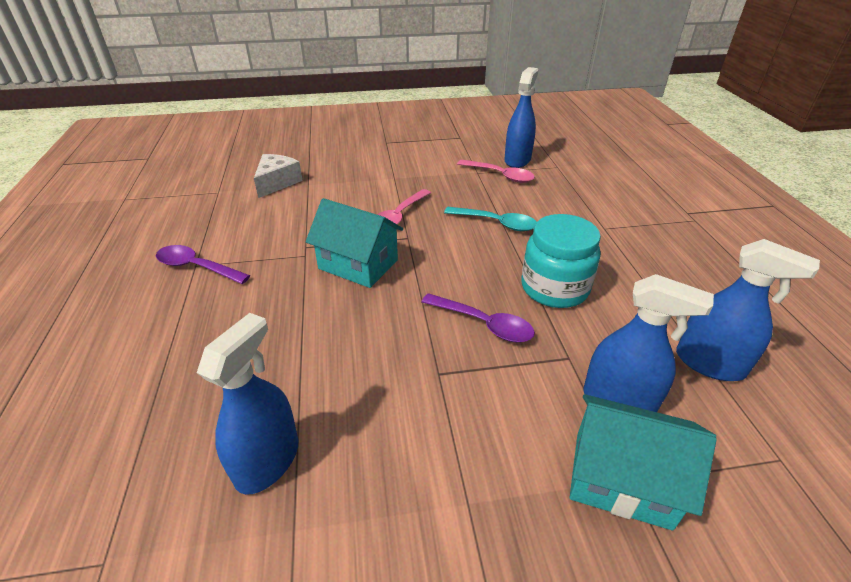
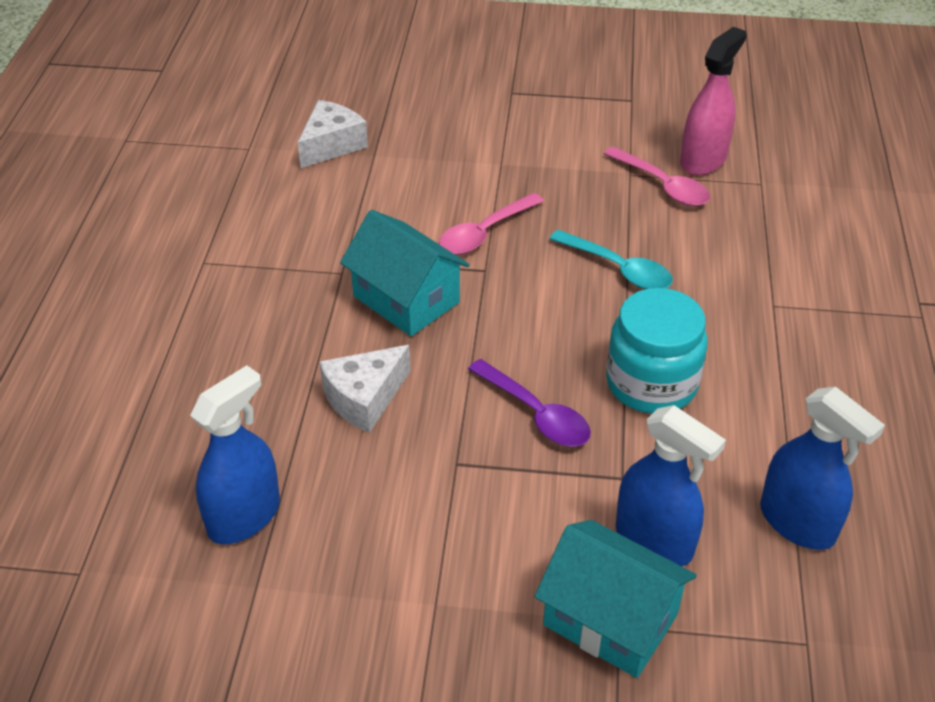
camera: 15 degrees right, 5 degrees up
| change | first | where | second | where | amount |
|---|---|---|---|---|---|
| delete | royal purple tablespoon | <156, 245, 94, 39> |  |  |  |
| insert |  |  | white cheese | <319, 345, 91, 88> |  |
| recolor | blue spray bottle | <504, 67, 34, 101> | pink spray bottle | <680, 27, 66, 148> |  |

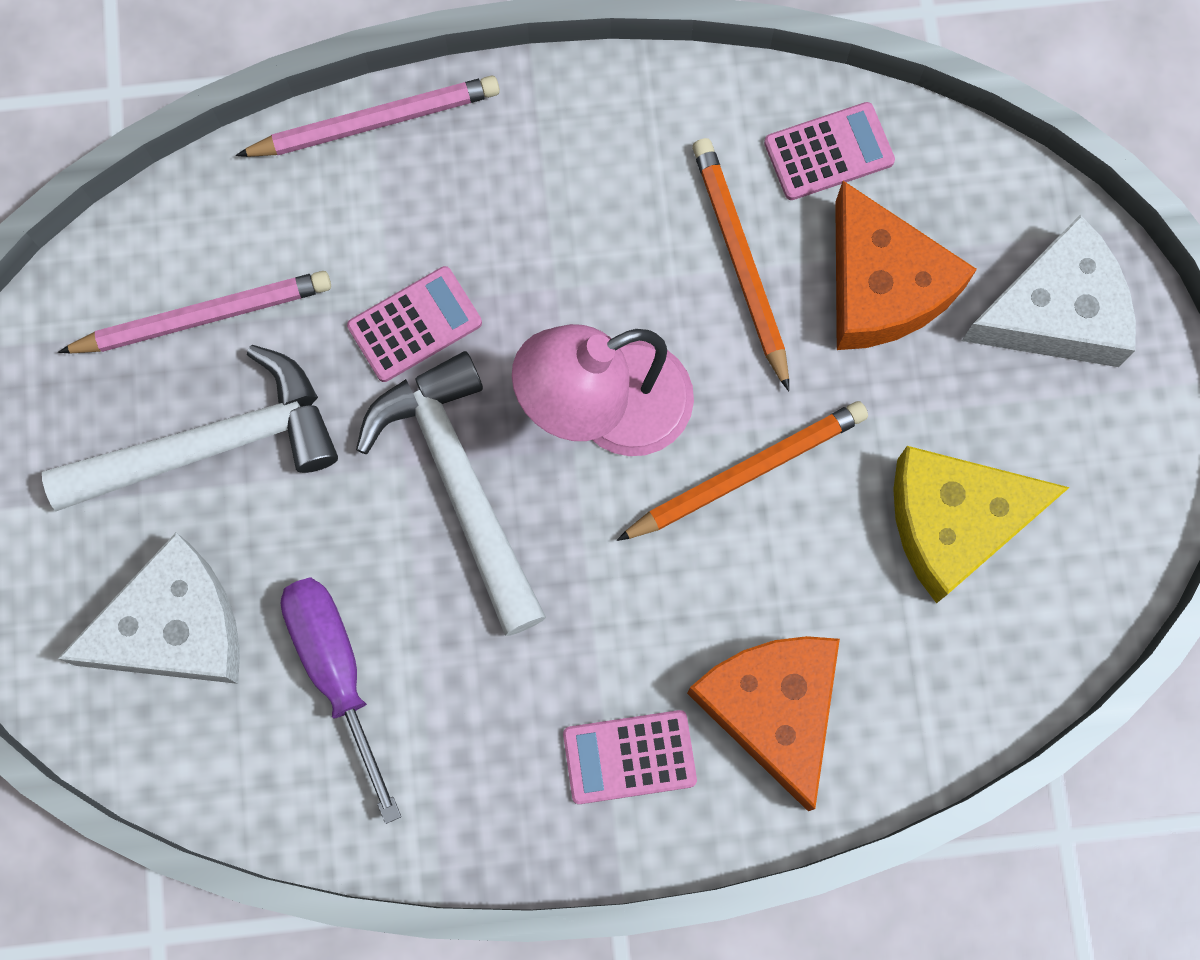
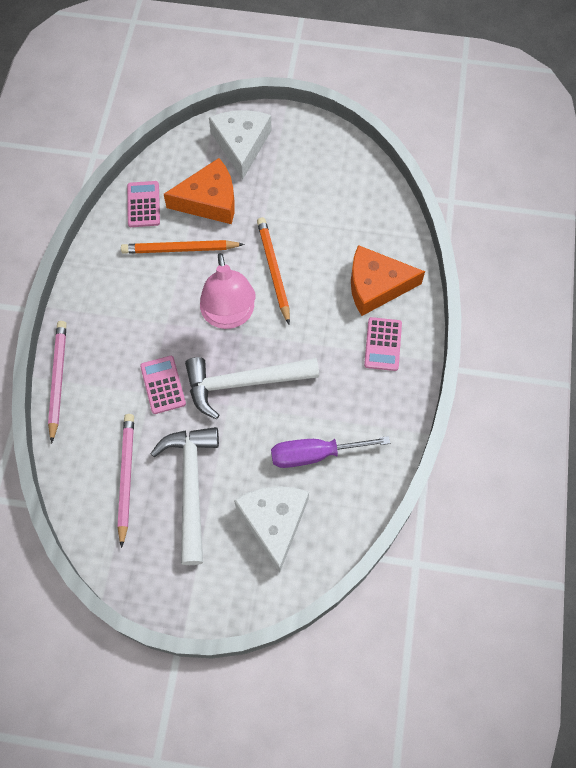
camera: 75 degrees left, 10 degrees down
| change | first | where | second | where | amount |
|---|---|---|---|---|---|
| delete | yellow cheese | <893, 446, 177, 158> |  |  |  |

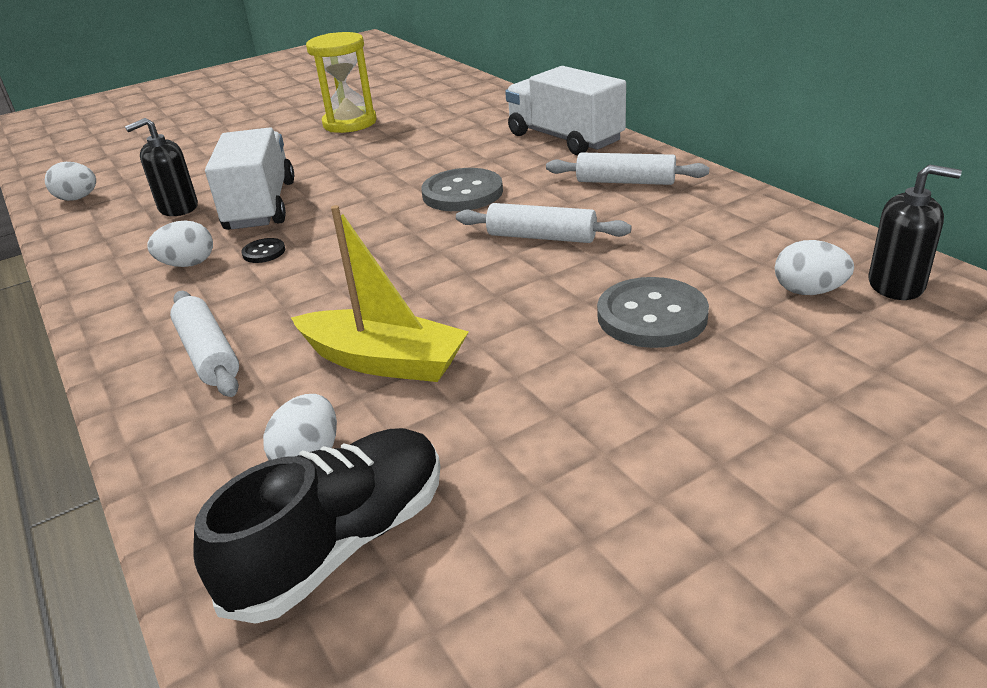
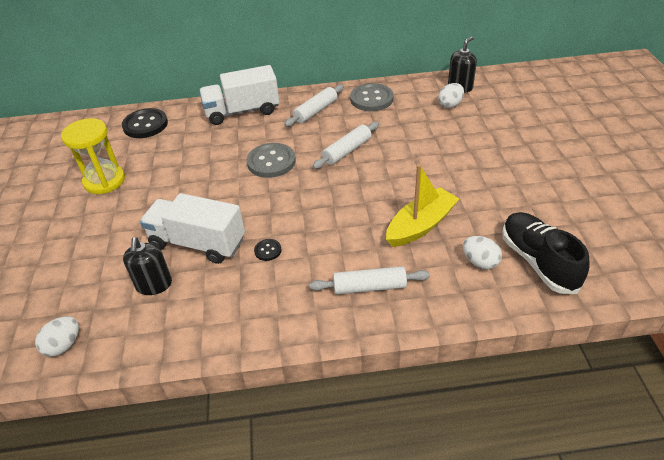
camera: 65 degrees left, 10 degrees up
| change | first | where | second | where | amount |
|---|---|---|---|---|---|
| delete | white egg shape | <147, 220, 66, 47> |  |  |  |
| insert |  |  | ebony sewing button | <122, 108, 46, 30> |  |
| move | grey sewing button | <597, 277, 112, 71> |  | <350, 83, 43, 28> |  |

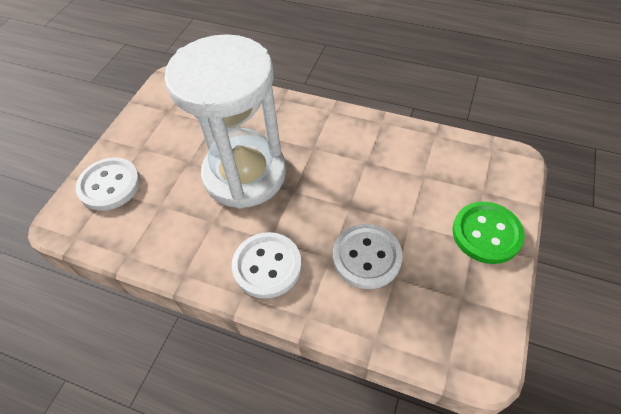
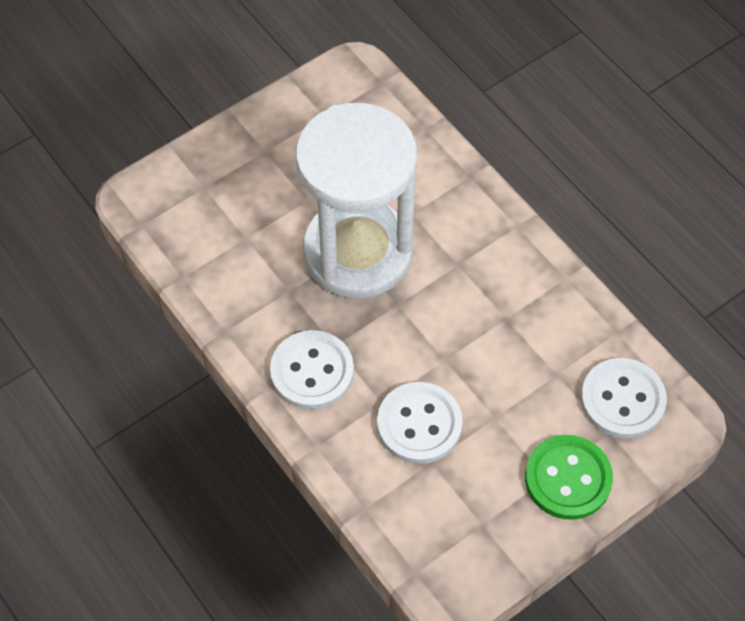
camera: 30 degrees right, 5 degrees up
| change | first | where | second | where | amount |
|---|---|---|---|---|---|
| move | white sewing button | <76, 157, 64, 54> |  | <581, 358, 86, 81> |  |

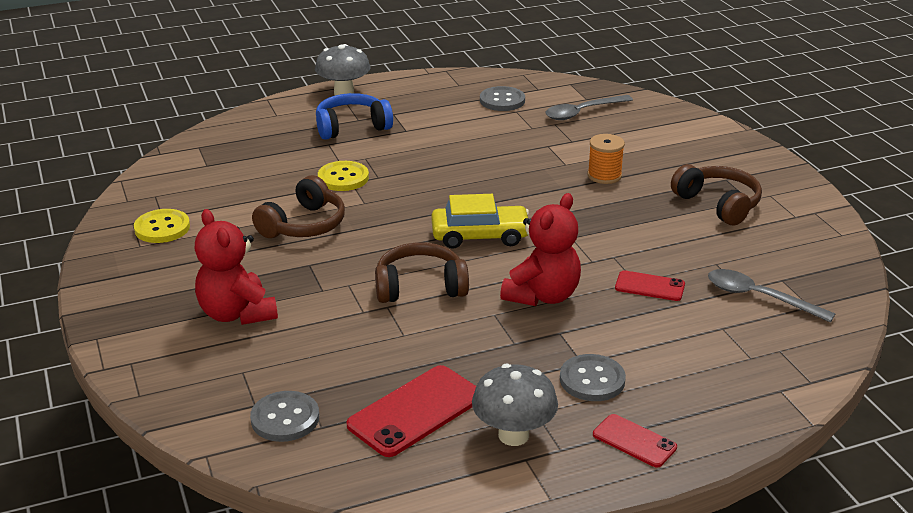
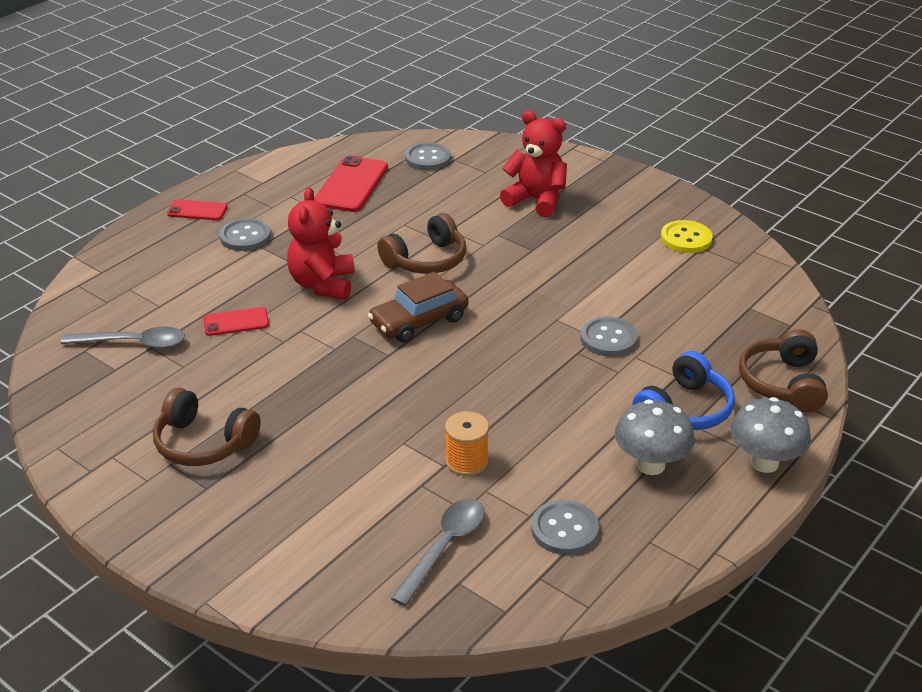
camera: 150 degrees right, 5 degrees up
| change | first | where | second | where | amount |
|---|---|---|---|---|---|
| move | brown headset | <252, 175, 93, 63> |  | <739, 329, 89, 83> |  |
| move | grey toadstool | <472, 364, 86, 82> |  | <615, 400, 80, 75> |  |
| move | bright orange bobbin | <588, 134, 37, 50> |  | <445, 411, 44, 65> |  |
| recolor | yellow sewing button | <318, 161, 51, 30> | grey sewing button | <580, 316, 58, 41> |  |
| recolor | yellow automobile | <431, 194, 98, 55> | brown automobile | <368, 272, 100, 71> |  |

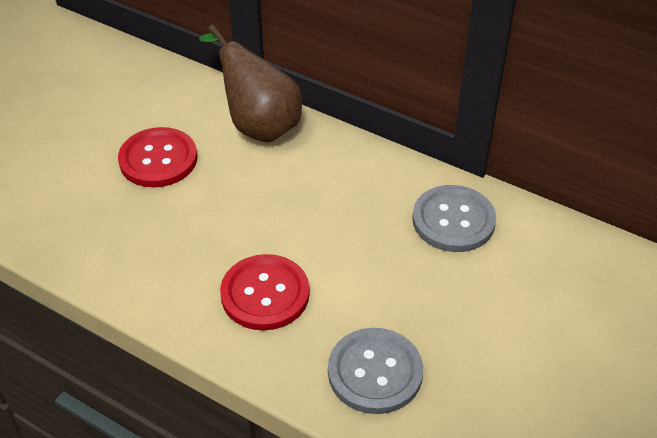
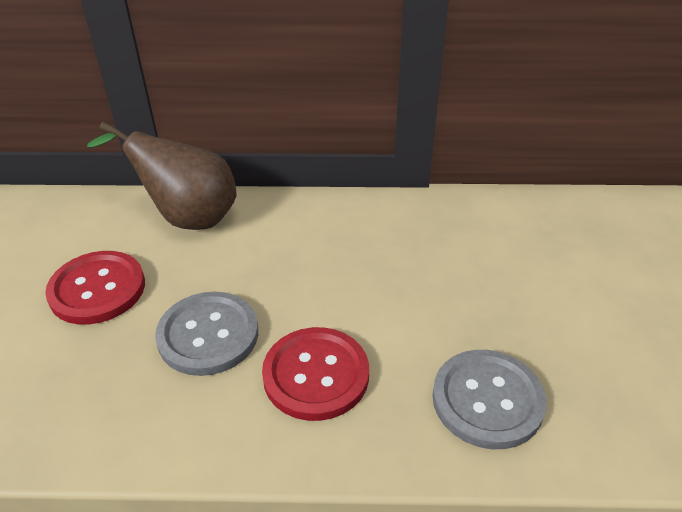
camera: 30 degrees left, 5 degrees down
| change | first | where | second | where | amount |
|---|---|---|---|---|---|
| move | grey sewing button | <412, 185, 84, 67> |  | <155, 292, 103, 84> |  |

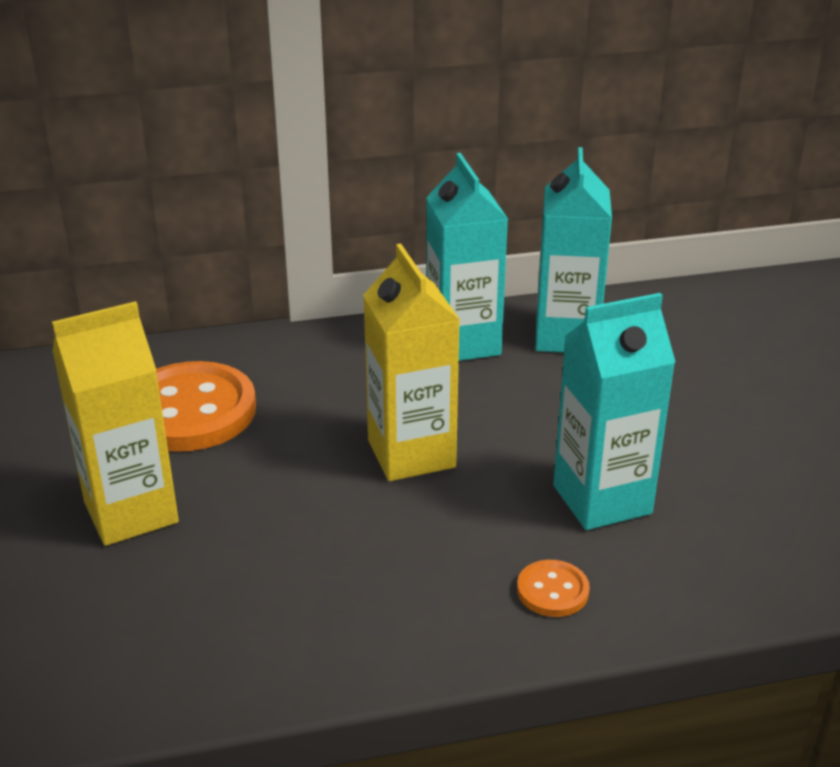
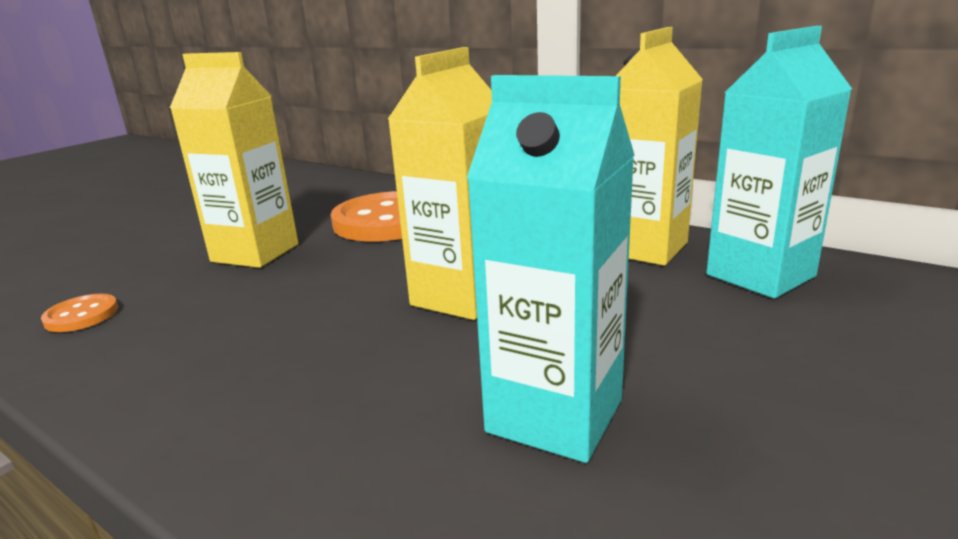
camera: 50 degrees right, 10 degrees down
| change | first | where | second | where | amount |
|---|---|---|---|---|---|
| move | bright orange sewing button | <517, 560, 73, 57> |  | <41, 294, 77, 38> |  |
| recolor | teal carton | <426, 153, 82, 208> | yellow carton | <616, 27, 87, 239> |  |

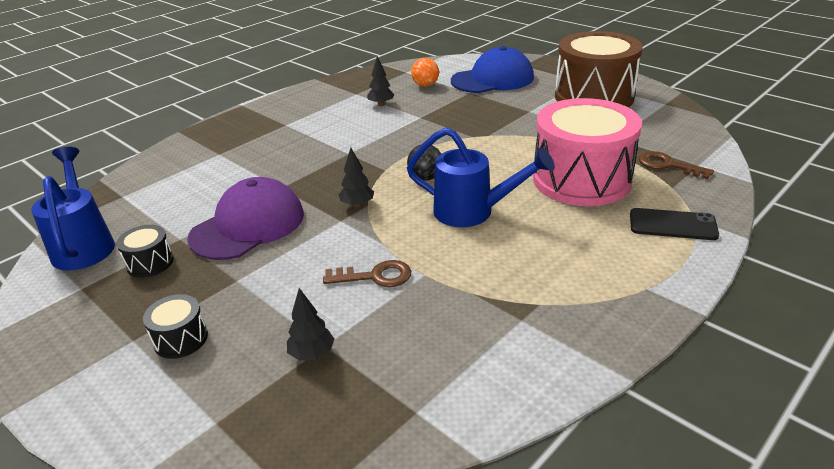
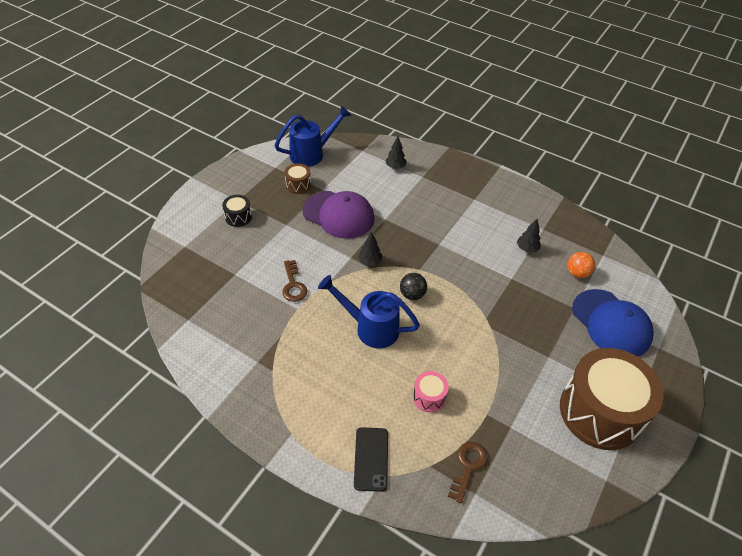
camera: 75 degrees right, 15 degrees up
| change | first | where | second | where | amount |
|---|---|---|---|---|---|
| move | ebony fir tree | <287, 288, 47, 72> |  | <385, 136, 22, 33> |  |
| recolor | ebony snare drum | <117, 225, 57, 53> | brown snare drum | <284, 163, 27, 31> |  |
| rotate | blue watering pot | <407, 128, 148, 99> |  | <318, 275, 102, 74> | 105 degrees clockwise |
| resize | pink snare drum | <533, 98, 109, 108> |  | <413, 371, 36, 41> | x0.41 |

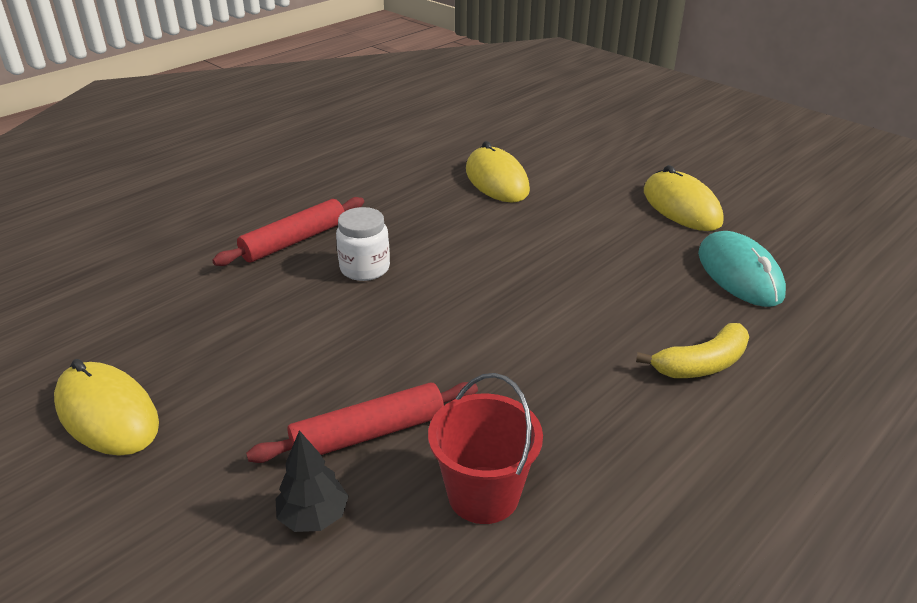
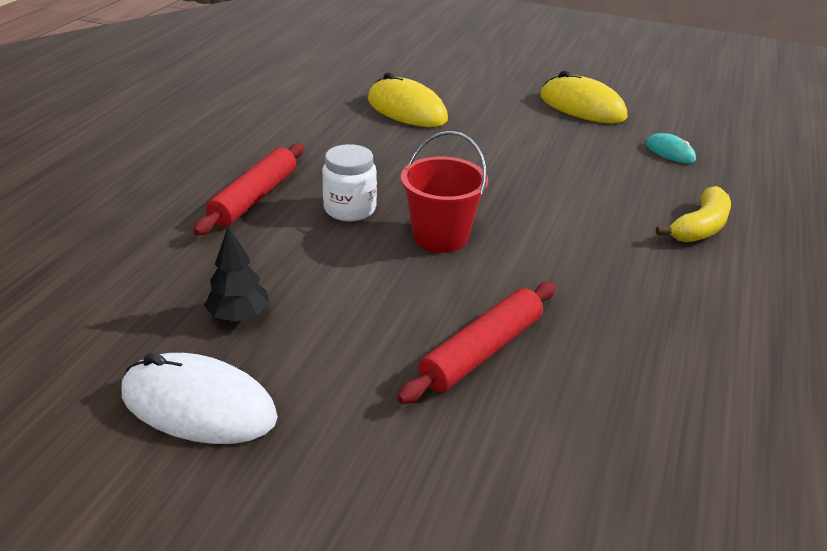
camera: 25 degrees left, 0 degrees up
| change | first | where | second | where | amount |
|---|---|---|---|---|---|
| move | ebony fir tree | <276, 430, 73, 102> |  | <204, 226, 65, 95> |  |
| move | scarlet sand bucket | <428, 373, 115, 151> |  | <401, 131, 87, 122> |  |
| recolor | yellow mouse | <54, 359, 105, 97> | white mouse | <122, 353, 156, 91> |  |
| resize | teal mouse | <698, 231, 88, 76> |  | <646, 133, 50, 30> | x0.53 |

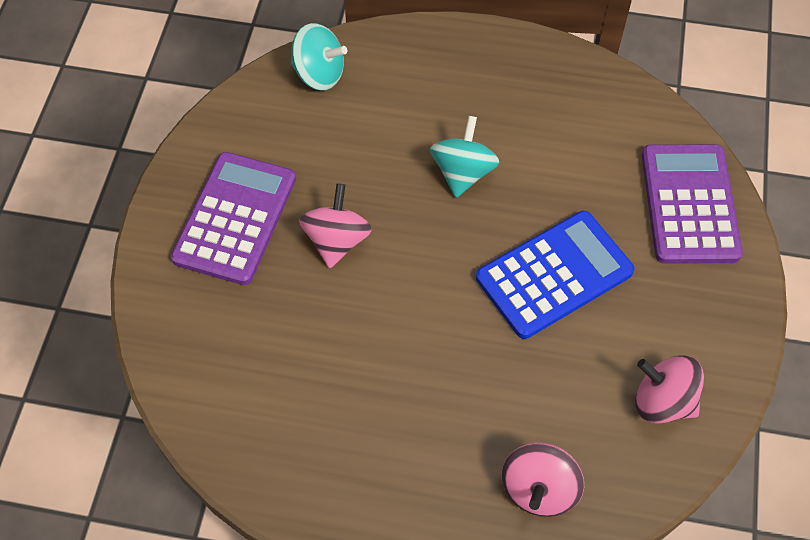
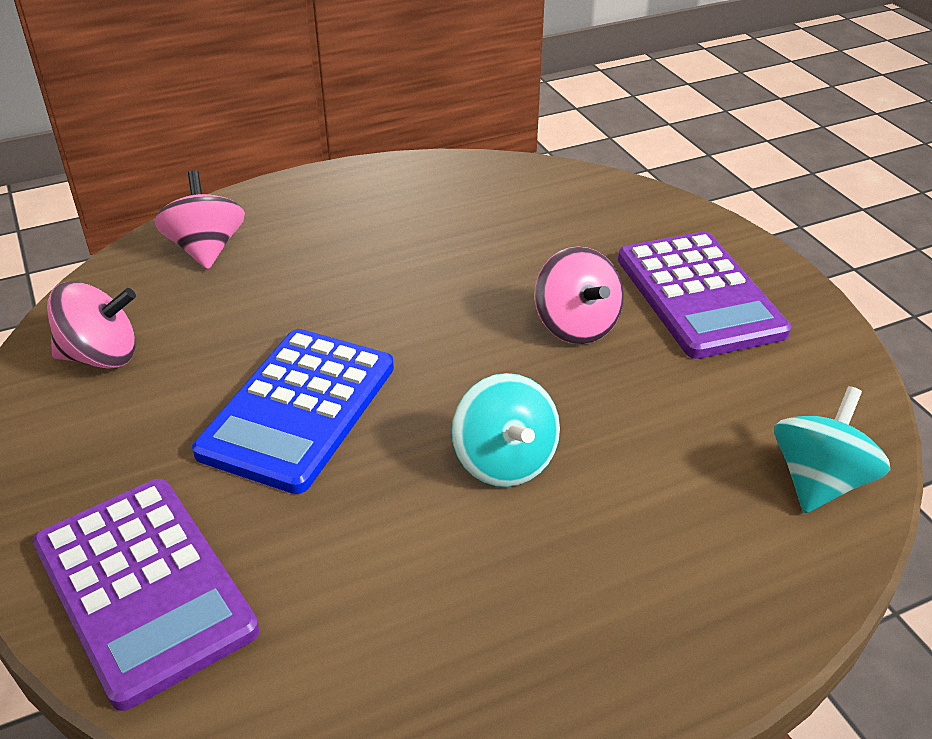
camera: 145 degrees right, 20 degrees down
| change | first | where | second | where | amount |
|---|---|---|---|---|---|
| rotate | teal whirligig | <291, 23, 56, 68> |  | <774, 386, 117, 127> | 135 degrees clockwise |

